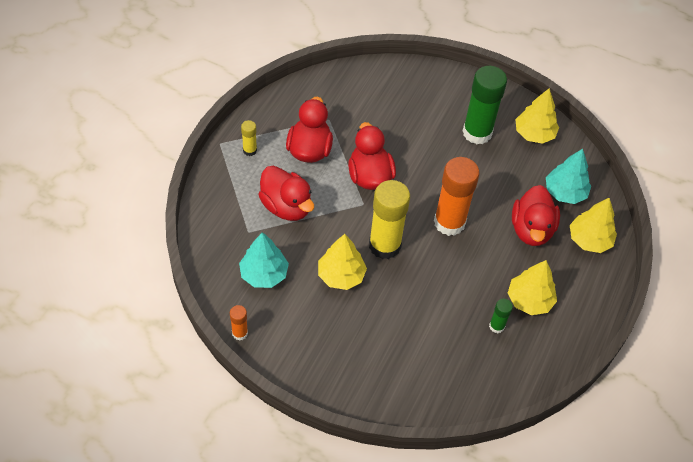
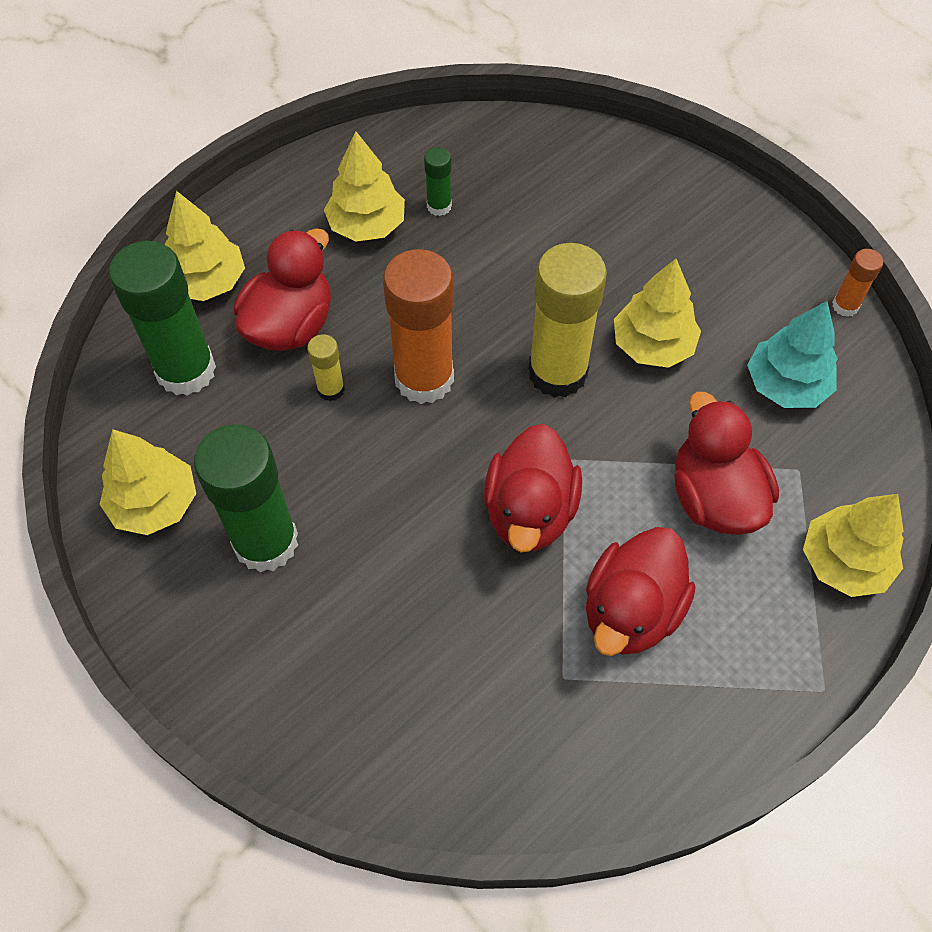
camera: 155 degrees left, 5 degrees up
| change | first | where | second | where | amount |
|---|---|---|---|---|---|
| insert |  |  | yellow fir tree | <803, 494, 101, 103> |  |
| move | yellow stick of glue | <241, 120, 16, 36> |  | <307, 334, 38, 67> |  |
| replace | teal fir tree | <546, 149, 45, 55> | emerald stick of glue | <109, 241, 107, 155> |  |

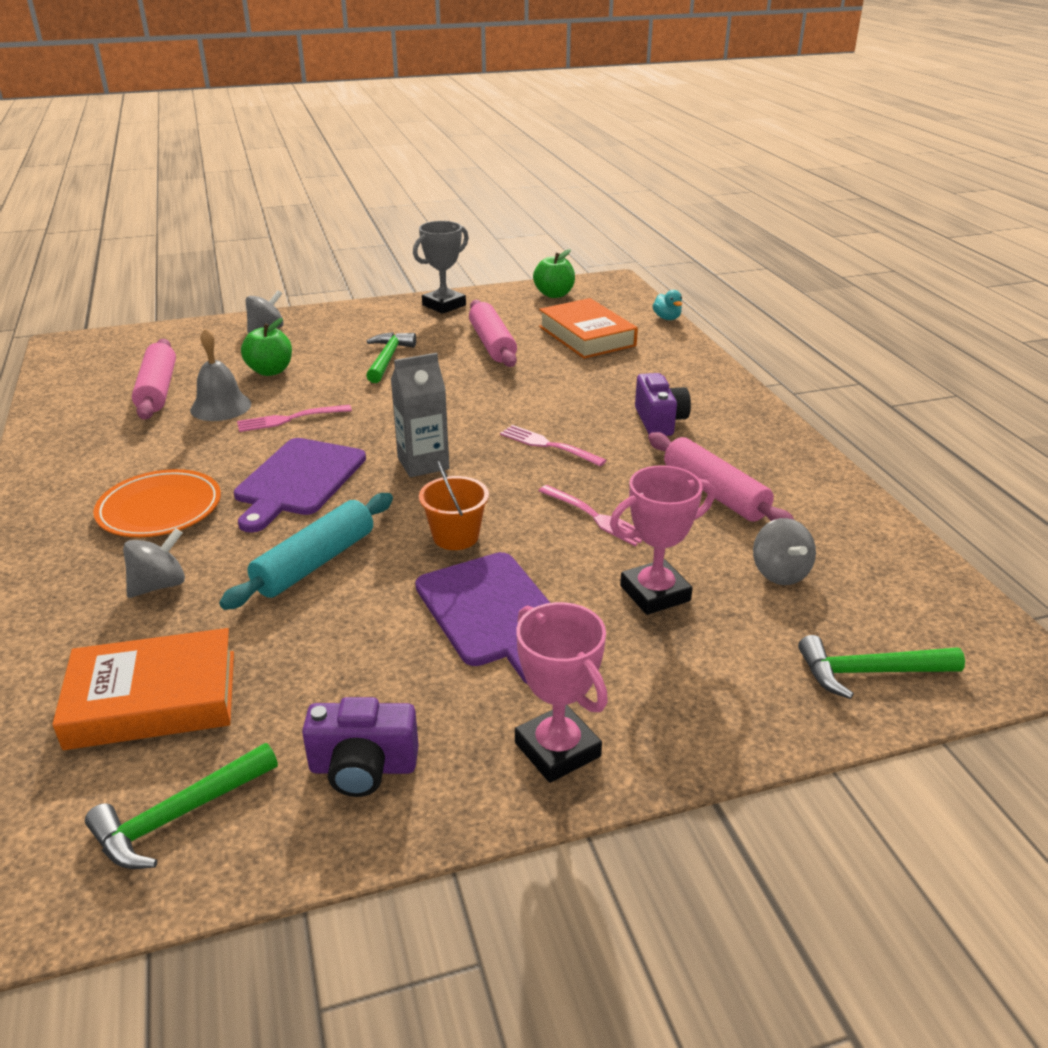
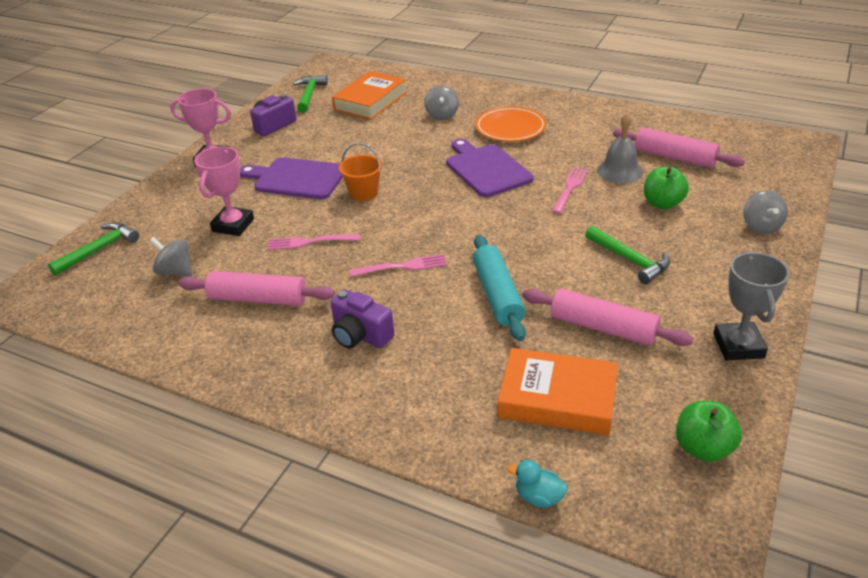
camera: 135 degrees right, 5 degrees up
| change | first | where | second | where | amount |
|---|---|---|---|---|---|
| delete | grey carton | <391, 353, 58, 124> |  |  |  |
| move | teal dough roller | <219, 493, 174, 117> |  | <473, 235, 53, 106> |  |

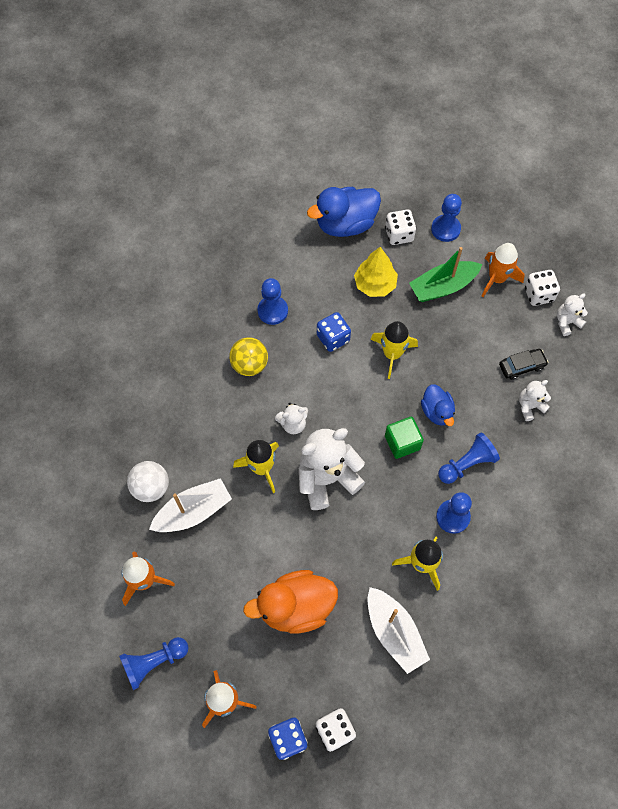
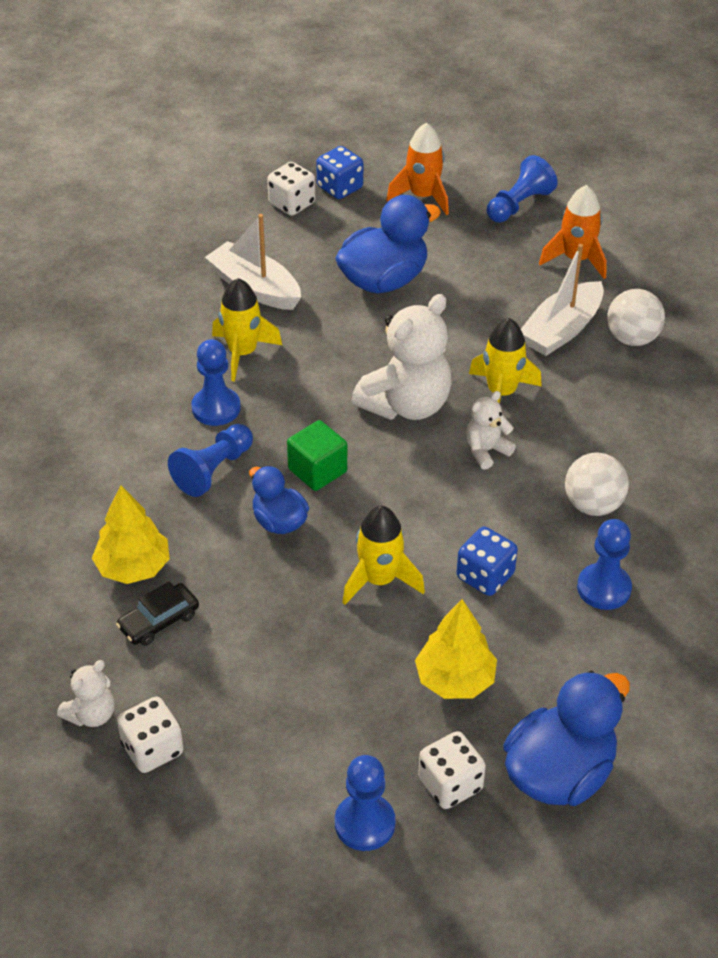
camera: 160 degrees right, 20 degrees down
| change | first | where | second | where | amount |
|---|---|---|---|---|---|
| delete | emerald toy boat | <409, 247, 73, 55> |  |  |  |
| delete | bright orange toy rocket | <482, 243, 43, 54> |  |  |  |
| replace | white teddy bear | <519, 380, 32, 41> | yellow fir tree | <92, 485, 78, 99> |  |
| recolor | yellow play ball | <229, 337, 39, 39> | white play ball | <565, 453, 64, 63> |  |
| recolor | bright orange toy duck | <243, 570, 95, 63> | blue toy duck | <335, 195, 106, 98> |  |

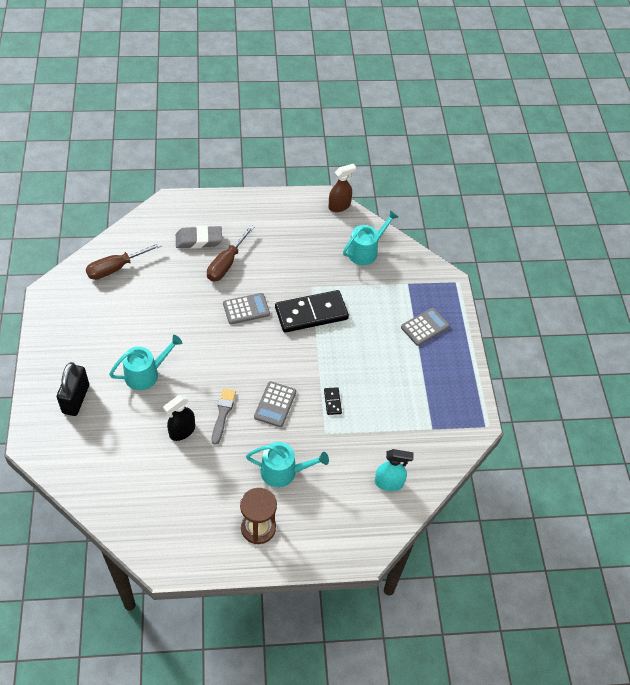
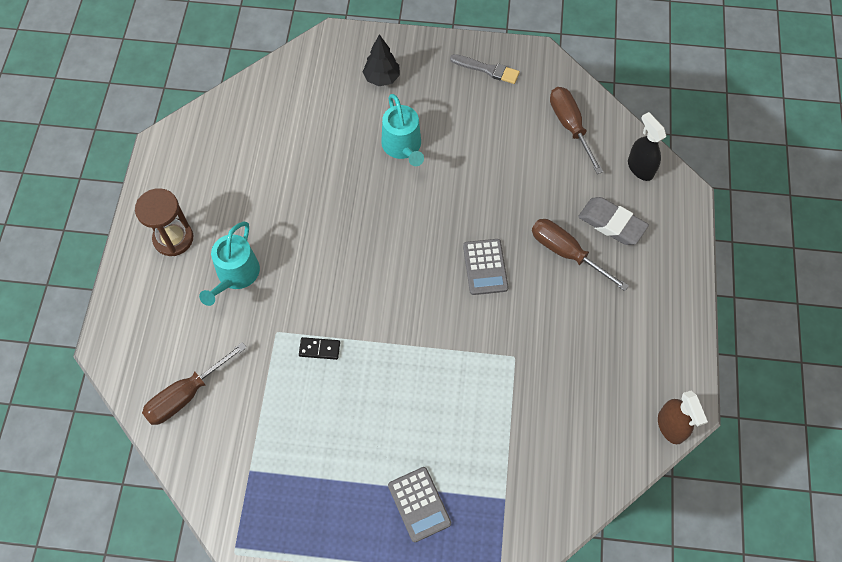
camera: 105 degrees right, 10 degrees up
| change | first | where | second | where | amount |
|---|---|---|---|---|---|
| delete | grey adding machine | <254, 381, 42, 46> |  |  |  |
| delete | ebony domino piece | <275, 290, 74, 43> |  |  |  |
| delete | teal watering pot | <343, 210, 55, 55> |  |  |  |
| move | ebony spray bottle | <163, 395, 32, 46> |  | <628, 112, 38, 69> |  |
| move | grey brush | <212, 388, 24, 57> |  | <450, 54, 70, 30> |  |
| replace | ebony lock | <57, 362, 32, 54> | ebony fir tree | <363, 34, 37, 52> |  |
| replace | teal spray bottle | <375, 449, 39, 42> | brown screwdriver | <142, 342, 105, 83> |  |
| rotate | grey gum eraser | <176, 226, 46, 23> |  | <578, 197, 71, 48> | 60 degrees counterclockwise |

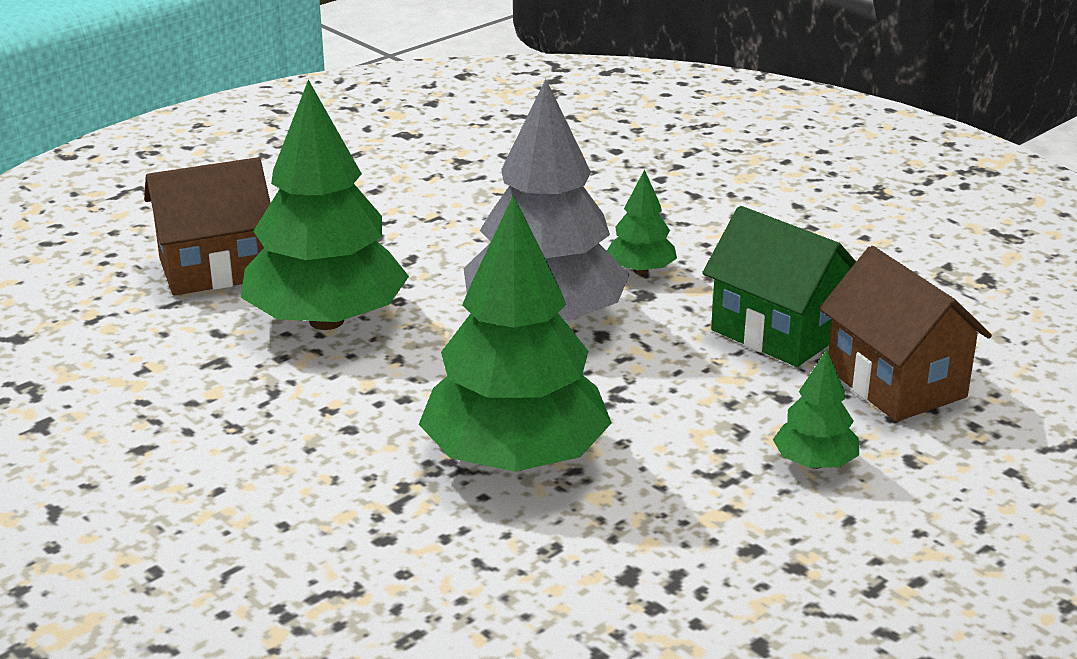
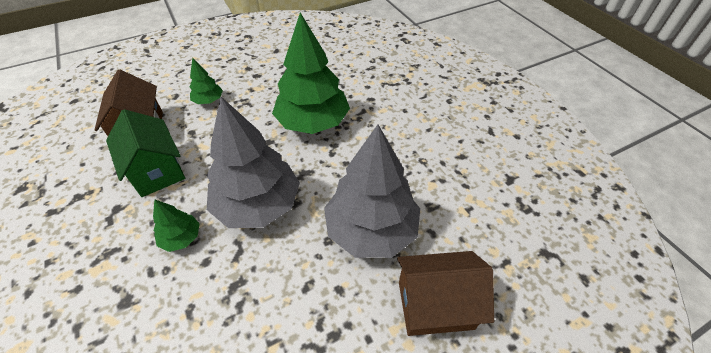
camera: 165 degrees left, 20 degrees up
| change | first | where | second | where | amount |
|---|---|---|---|---|---|
| recolor | emerald fir tree | <241, 80, 168, 250> | grey fir tree | <324, 125, 96, 133> |  |

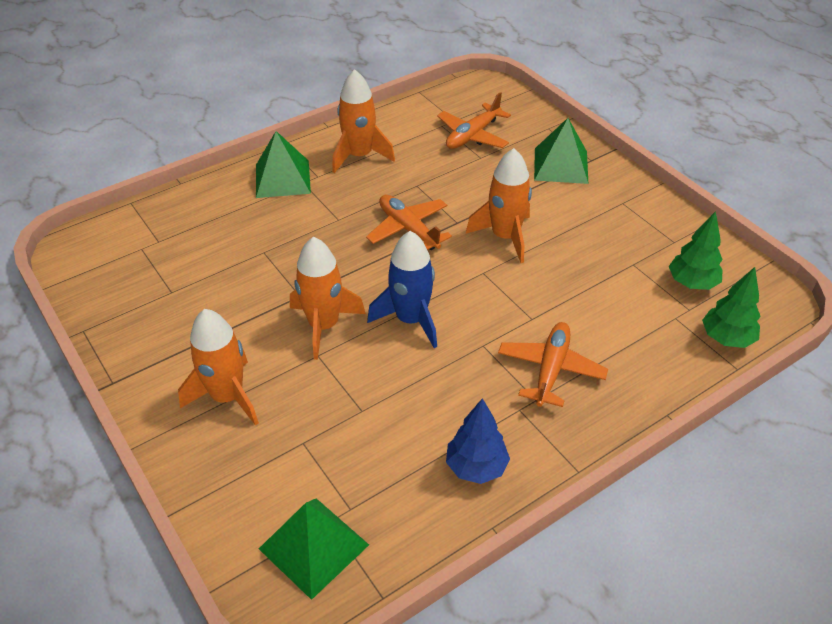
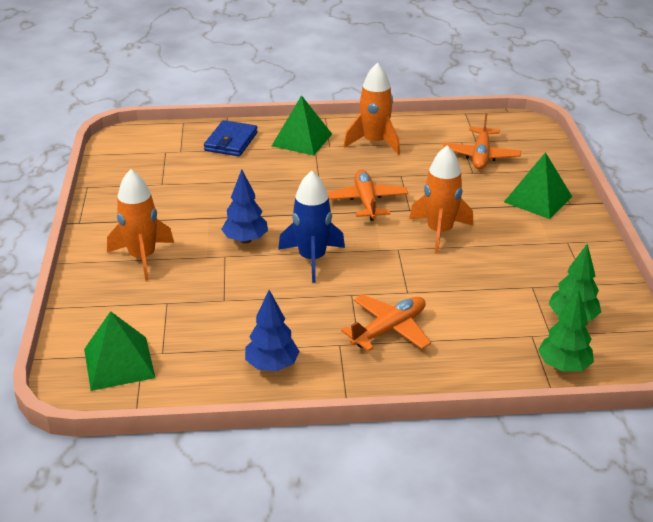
camera: 30 degrees right, 10 degrees down
| change | first | where | second | where | amount |
|---|---|---|---|---|---|
| insert |  |  | blue card wallet | <204, 120, 54, 36> |  |
| replace | bright orange toy rocket | <290, 237, 76, 123> | blue fir tree | <221, 169, 47, 75> |  |
| rotate | bright orange toy plane | <437, 92, 74, 57> |  | <443, 113, 78, 57> | 60 degrees counterclockwise |

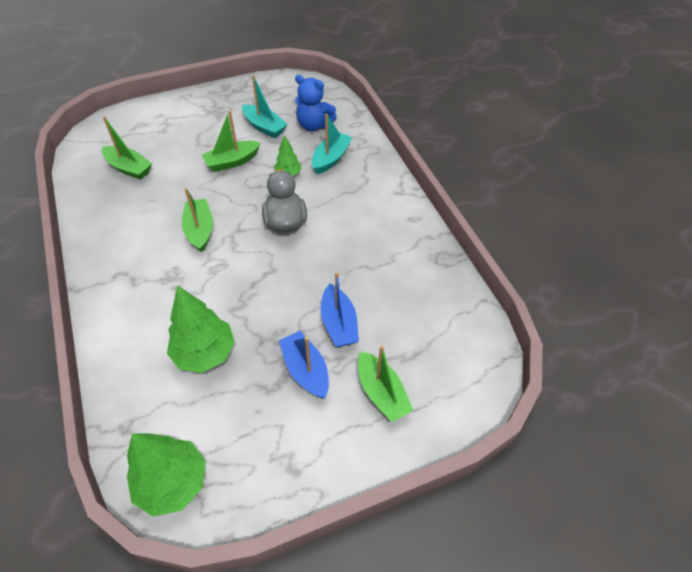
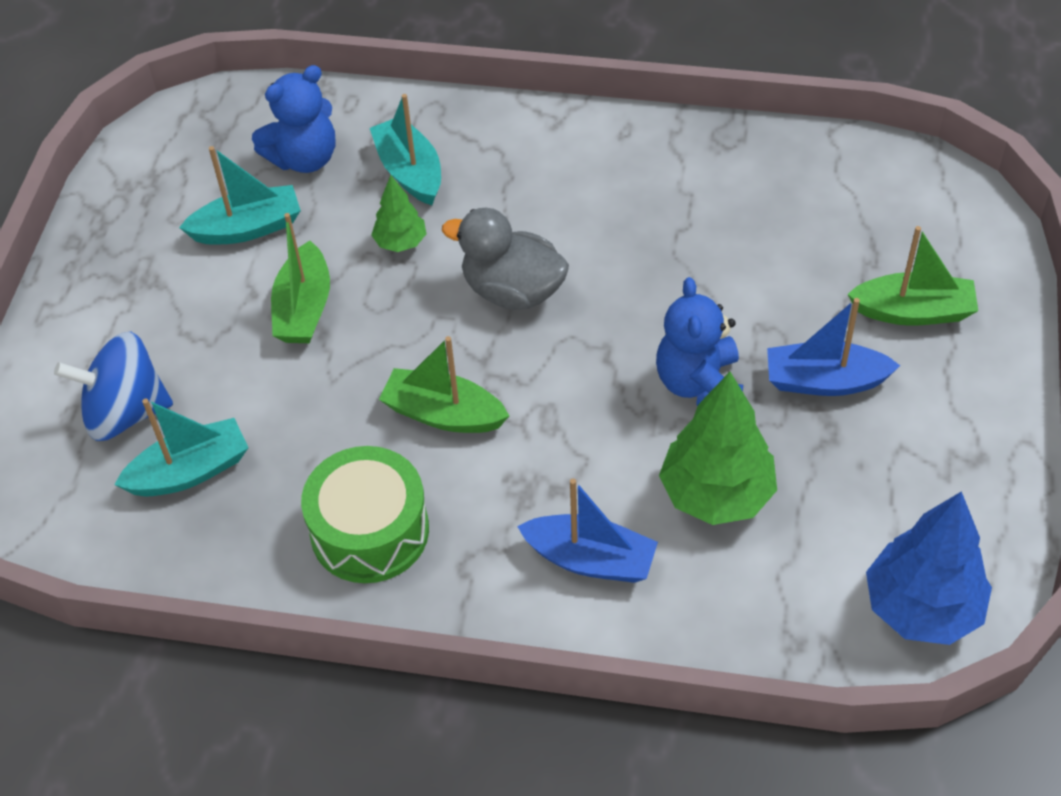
camera: 55 degrees left, 0 degrees up
| change | first | where | second | where | amount |
|---|---|---|---|---|---|
| insert |  |  | blue whirligig | <54, 332, 119, 109> |  |
| insert |  |  | emerald snare drum | <301, 446, 128, 137> |  |
| insert |  |  | blue teddy bear | <656, 277, 87, 129> |  |
| move | blue toy boat | <321, 272, 38, 75> |  | <517, 479, 141, 104> |  |
| recolor | emerald toy boat | <102, 116, 50, 64> | teal toy boat | <114, 398, 134, 99> |  |
| recolor | emerald fir tree | <127, 434, 79, 83> | blue fir tree | <866, 491, 126, 154> |  |

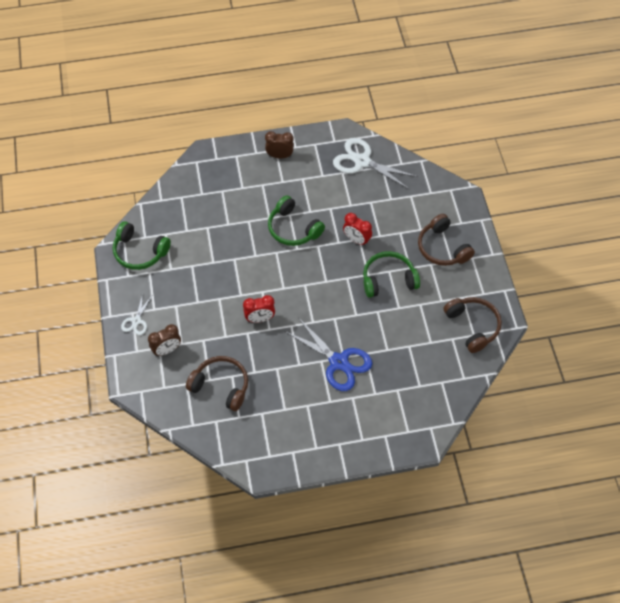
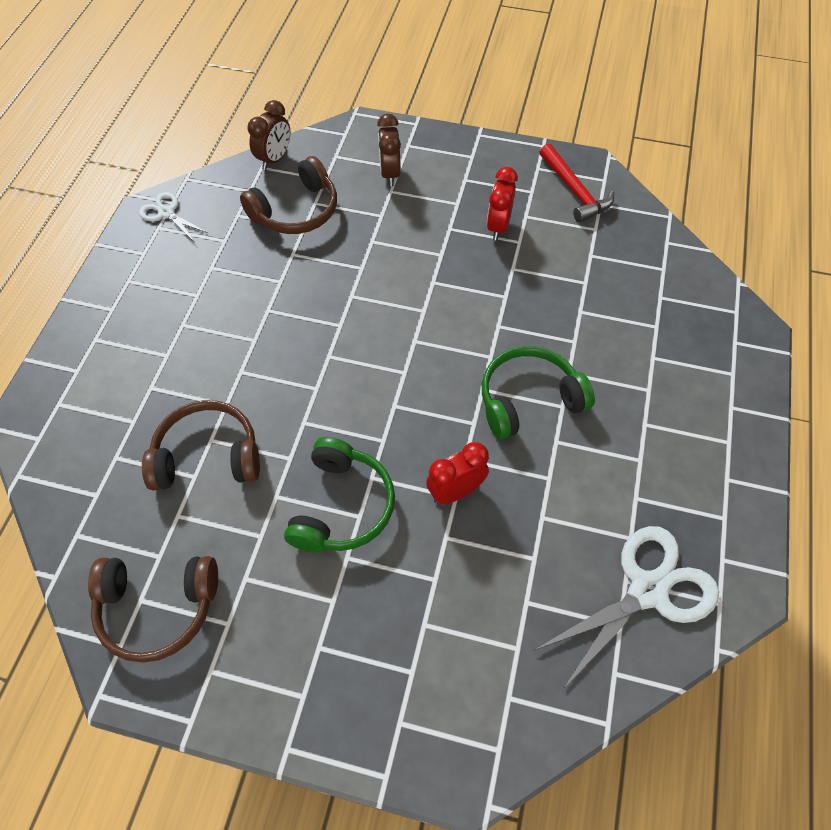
camera: 115 degrees right, 0 degrees up
| change | first | where | second | where | amount |
|---|---|---|---|---|---|
| delete | blue pair of scissors | <284, 317, 88, 74> |  |  |  |
| move | white pair of scissors | <121, 293, 32, 42> |  | <139, 192, 69, 49> |  |
| move | scarlet clock | <243, 295, 32, 28> |  | <487, 167, 31, 73> |  |
| move | brown clock | <265, 131, 29, 28> |  | <247, 100, 43, 70> |  |
| move | brown headset | <418, 214, 57, 52> |  | <142, 400, 118, 90> |  |
| replace | emerald headset | <113, 221, 58, 49> | scarlet hammer | <539, 144, 75, 79> |  |

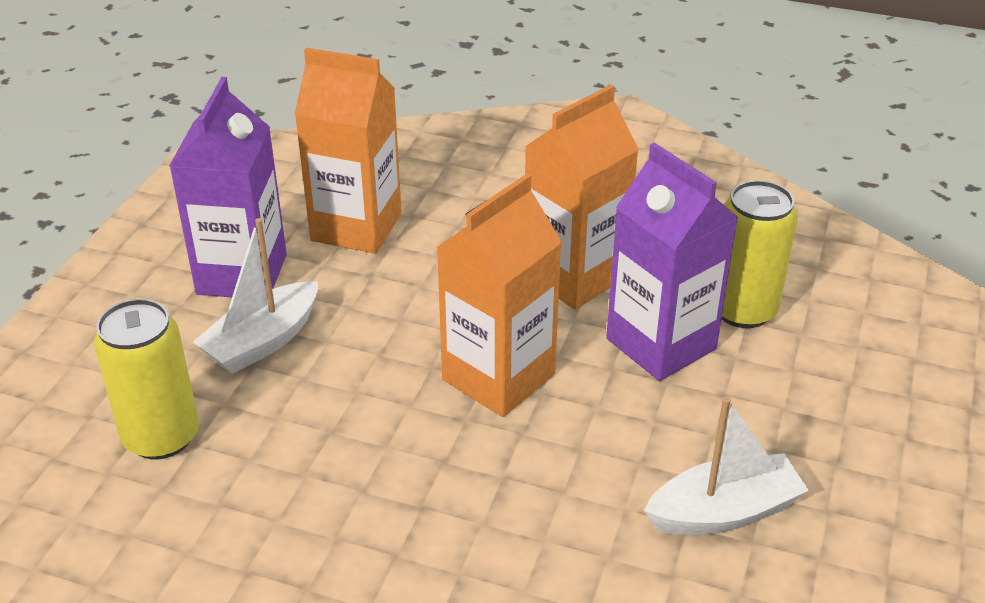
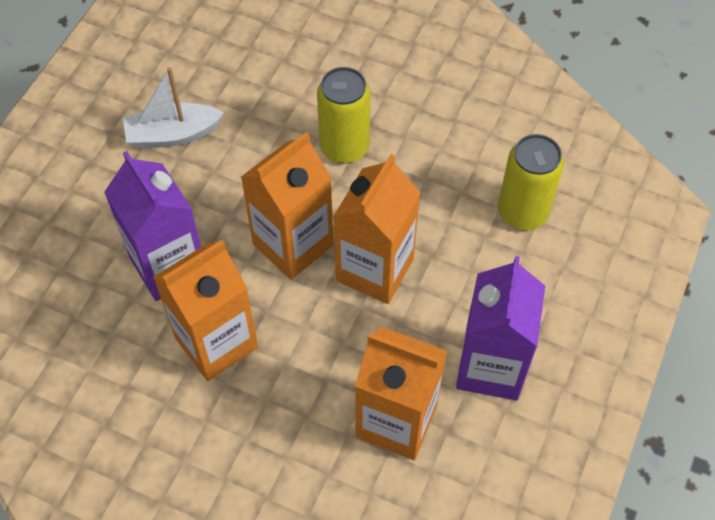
camera: 175 degrees left, 20 degrees up
| change | first | where | second | where | amount |
|---|---|---|---|---|---|
| delete | white toy boat | <193, 218, 125, 156> |  |  |  |
| insert |  |  | bright orange carton | <333, 154, 88, 150> |  |
| move | yellow can | <722, 180, 76, 148> |  | <317, 67, 53, 97> |  |

